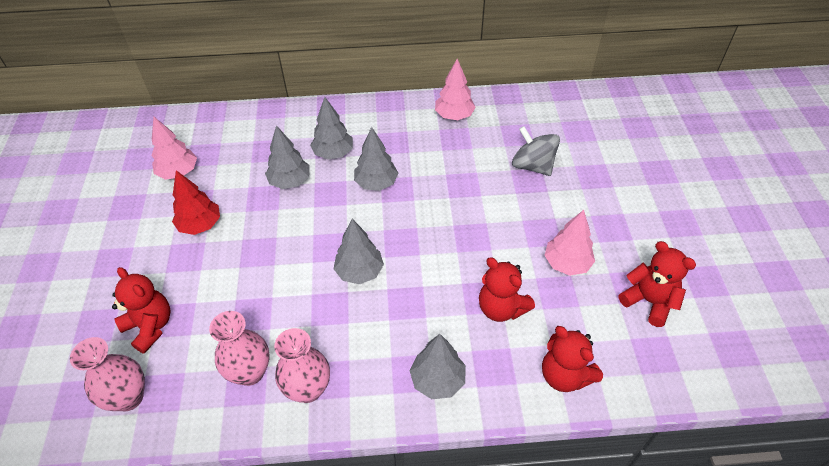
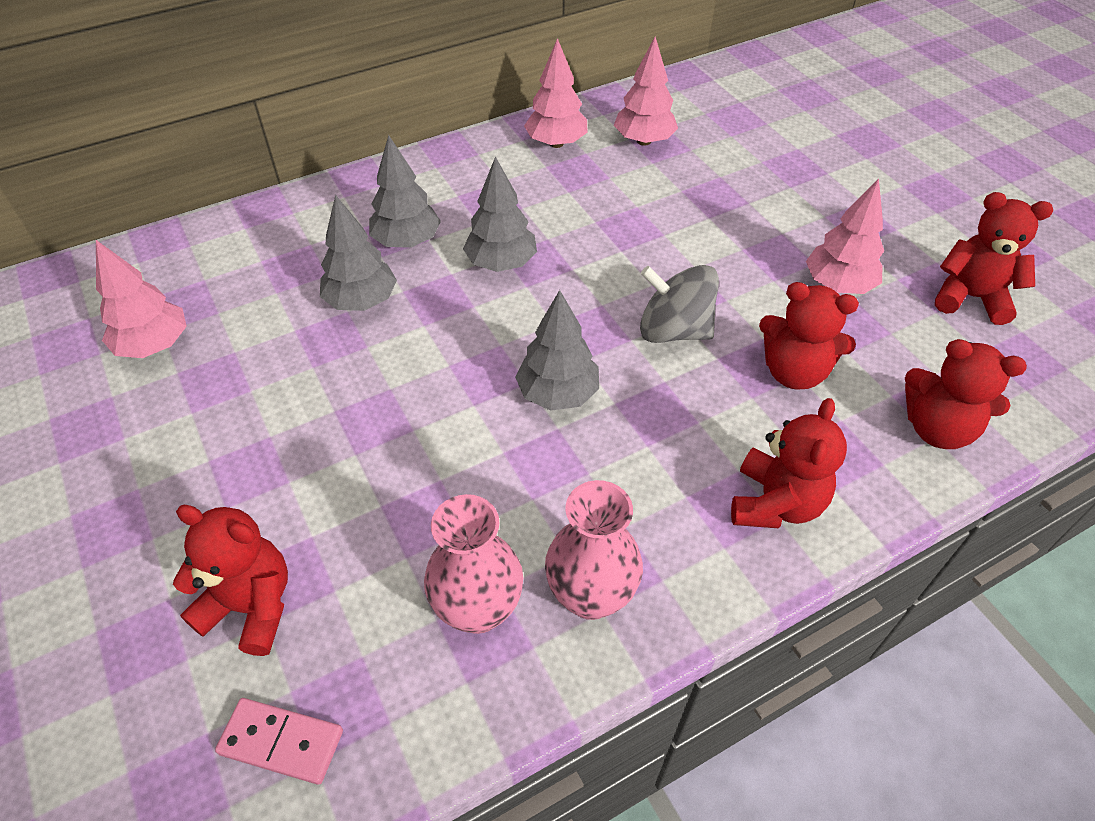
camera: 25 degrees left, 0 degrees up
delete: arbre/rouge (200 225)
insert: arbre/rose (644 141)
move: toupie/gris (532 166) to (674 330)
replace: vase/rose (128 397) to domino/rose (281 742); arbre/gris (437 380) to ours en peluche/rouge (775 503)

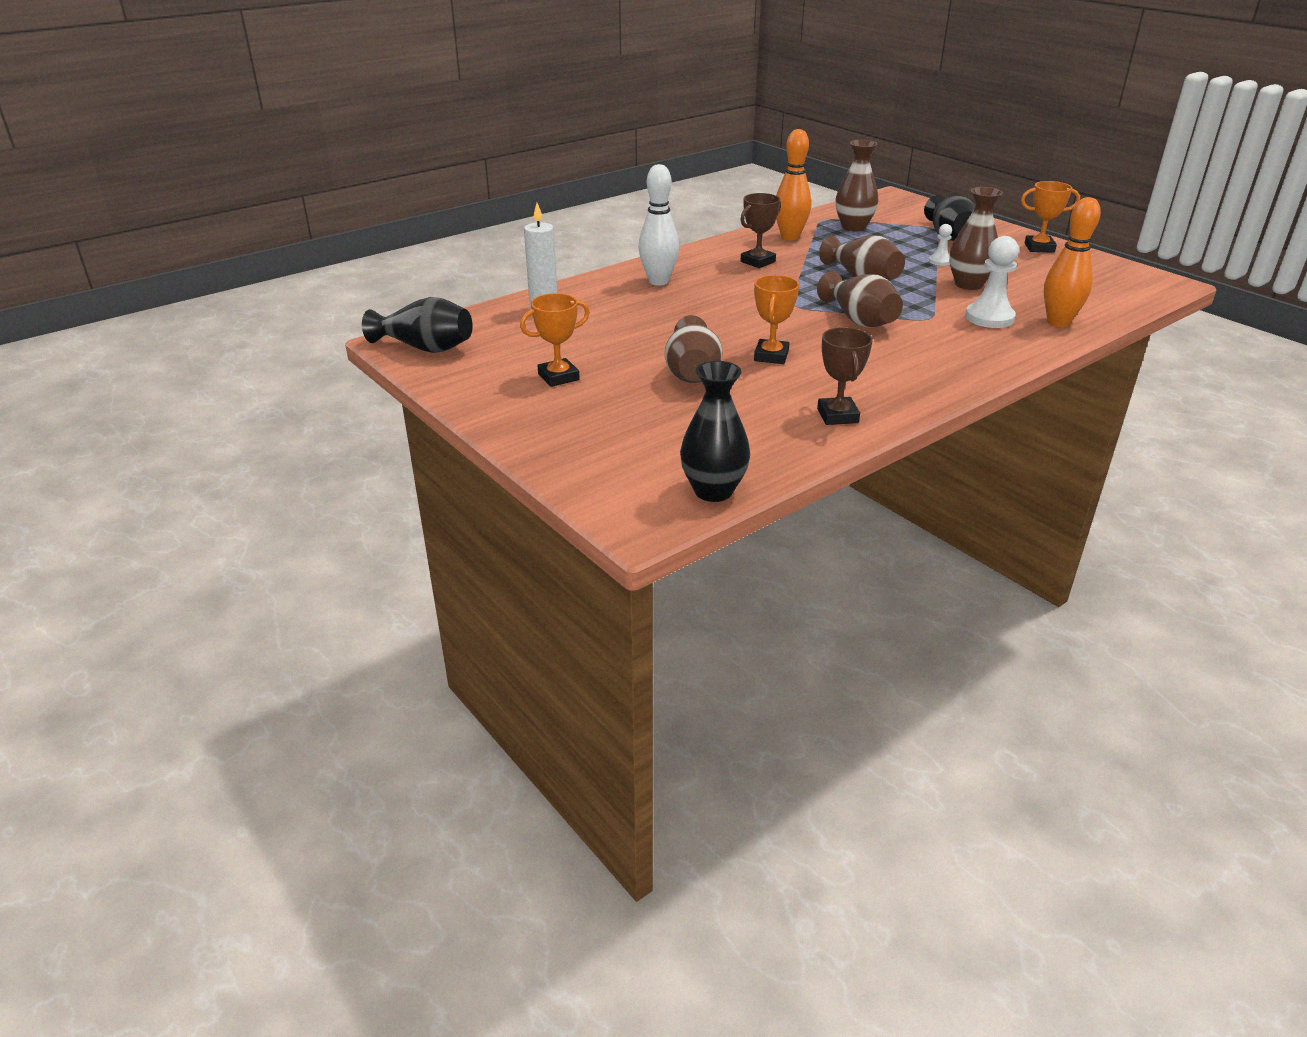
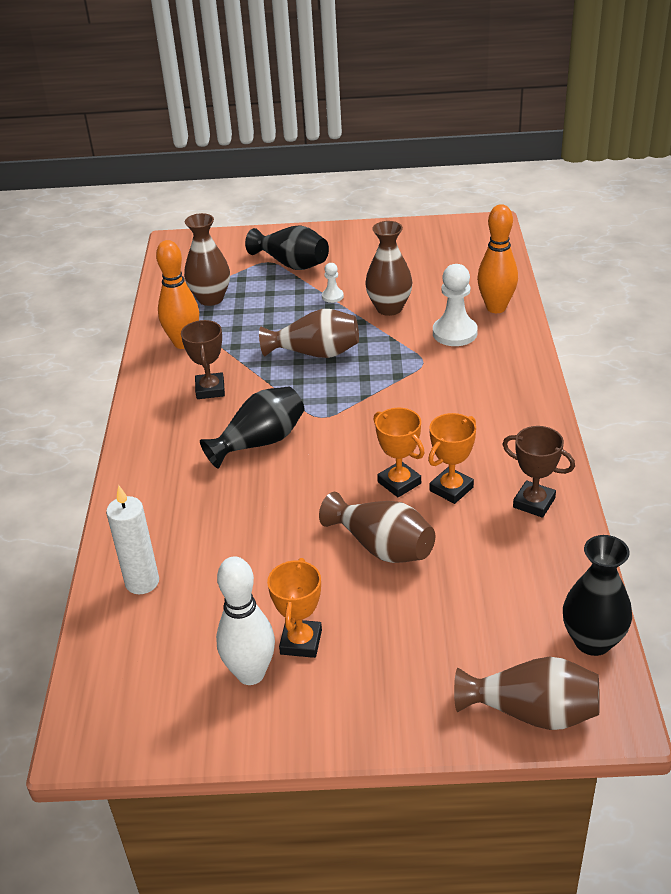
camera: 50 degrees left, 5 degrees up
move: vase/noir (425 348) to (260 442); quille/blanc (658 281) to (251 674); vase/marron (859 320) to (532 712); trophée/orange (1039 248) to (451 489)

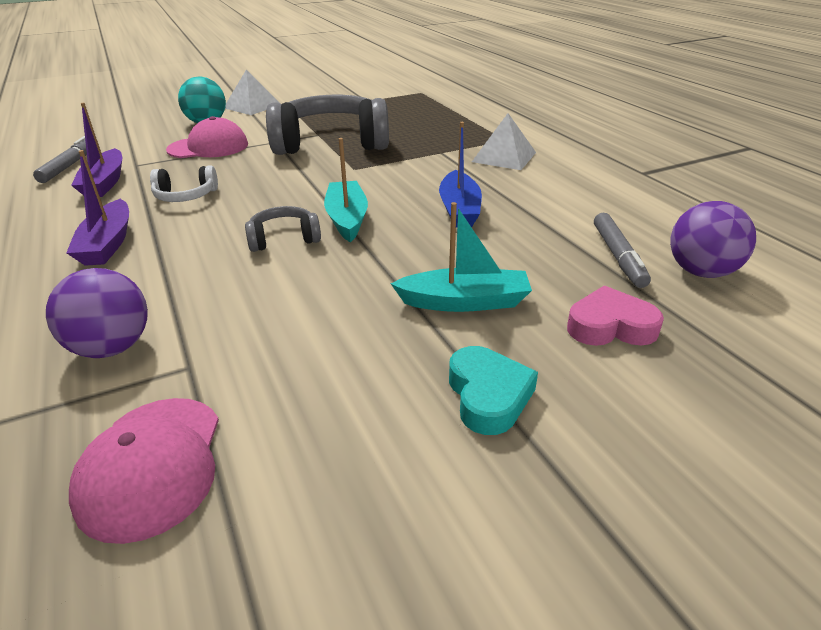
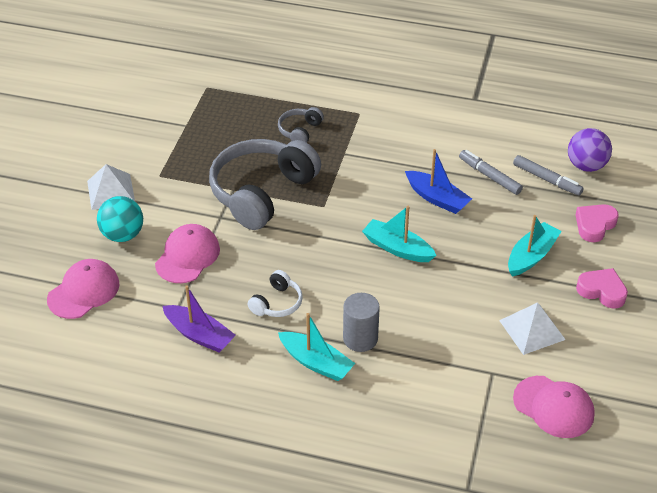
camera: 50 degrees left, 10 degrees up
delete: balle/violet (112 347)
insert: casquette/rose (83 291); cylindre/gris (360 338)
move: feutre/gris (69 166) to (489 176); casque audio/gris (284 239) to (300 131); pyramide/blanc (504 157) to (532 330)
recolor: bateau/violet (108 244) to bateau/turquoise (316 362); cœur/turquoise (488 395) to cœur/rose (602 291)

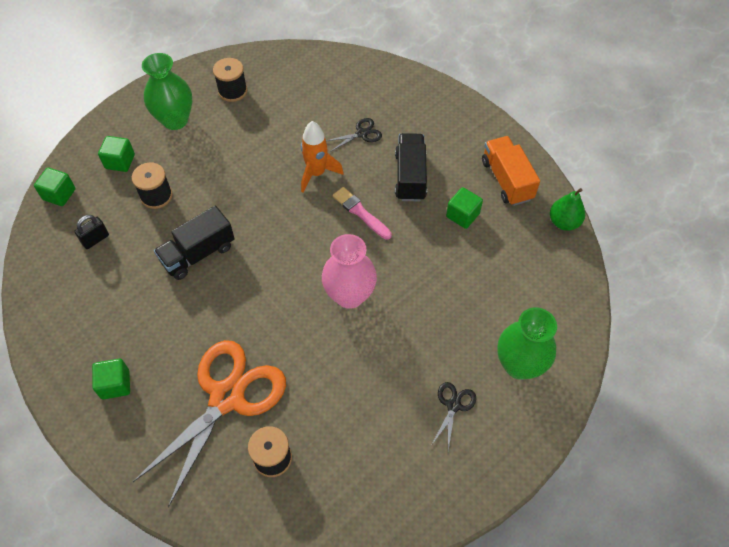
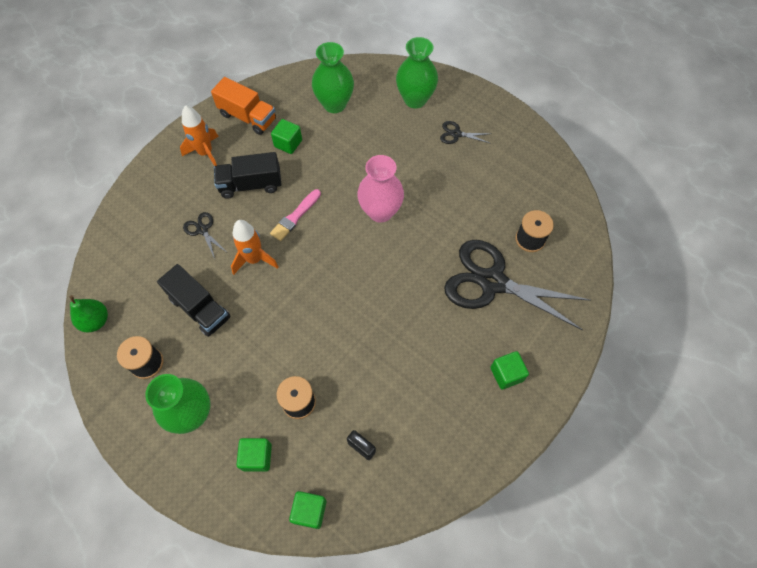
camera: 100 degrees left, 5 degrees up
insert: fusée/orange (205 153); vase/vert (334 104)
move: camion/noir (198 254) to (200 308); poire/vert (563 222) to (96 321)
recolor: ciseaux/orange (227 397) to ciseaux/noir (492 282)
rotate: camion/orange (506 180) = (248 117) 120 degrees counterclockwise

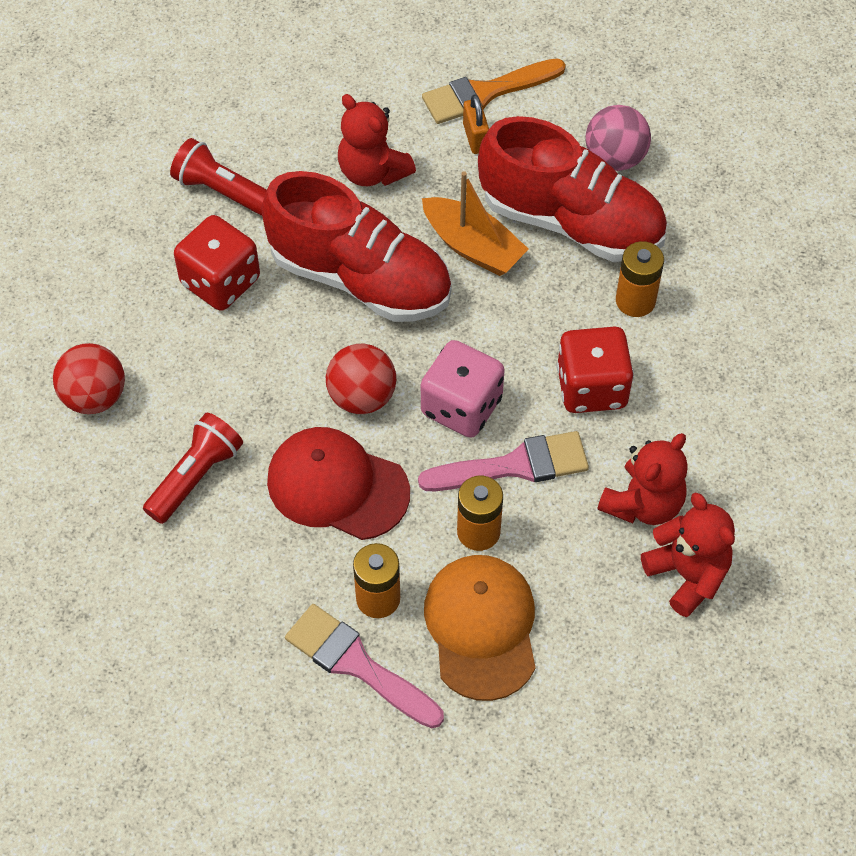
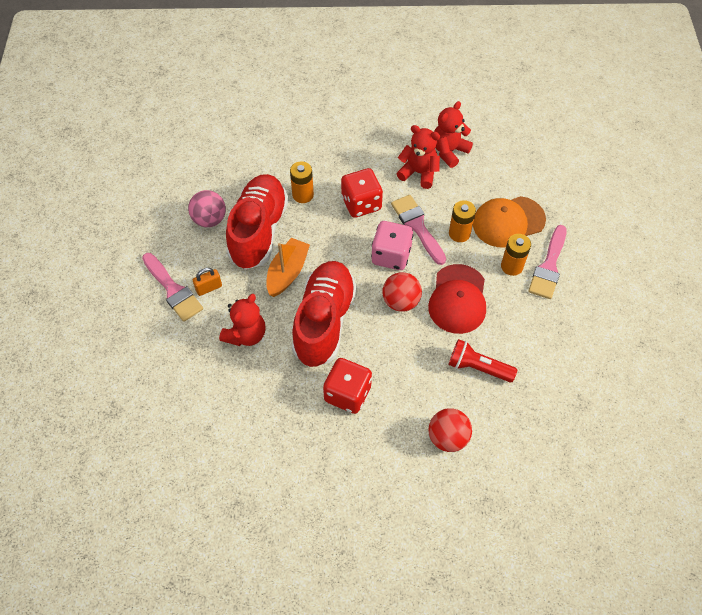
camera: 105 degrees left, 0 degrees up
delete: lampe de poche/rouge (222 191)
recolor: pinceau/orange (486 92) to pinceau/rose (173 290)

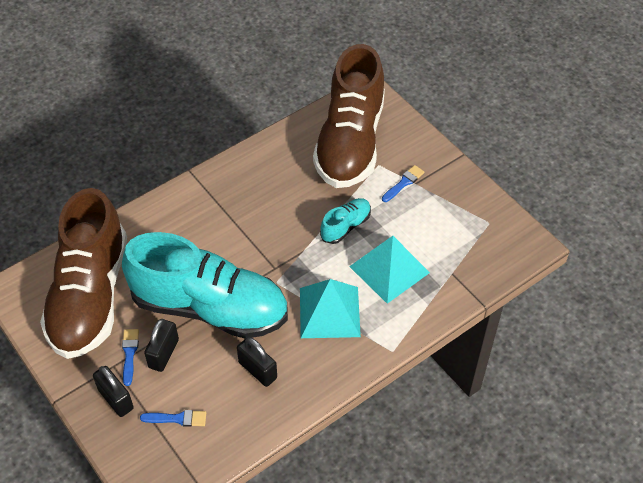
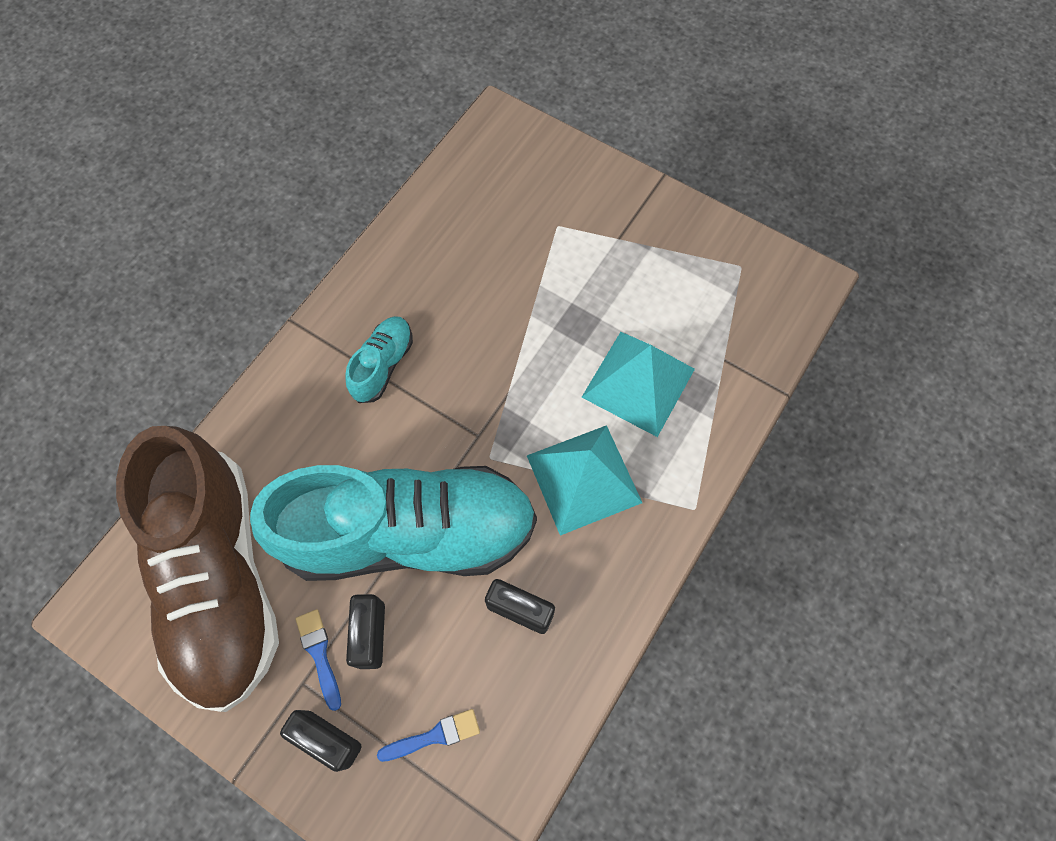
camera: 20 degrees left, 15 degrees up
delete: chaussure/marron (350 142); pinceau/bleu (403 183)
move: chaussure/turquoise (345 226) to (383 365)

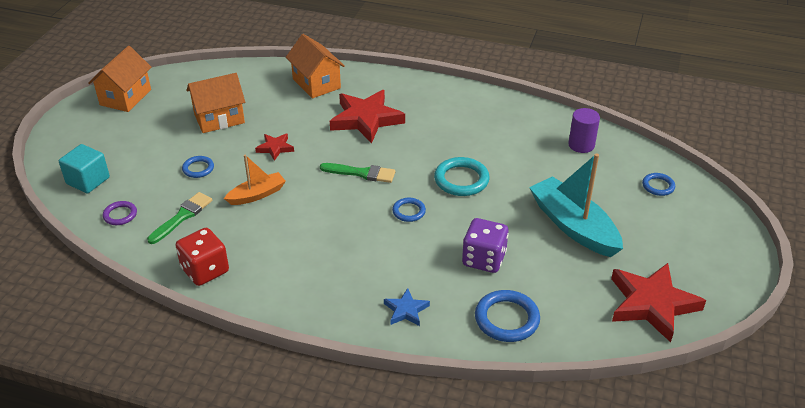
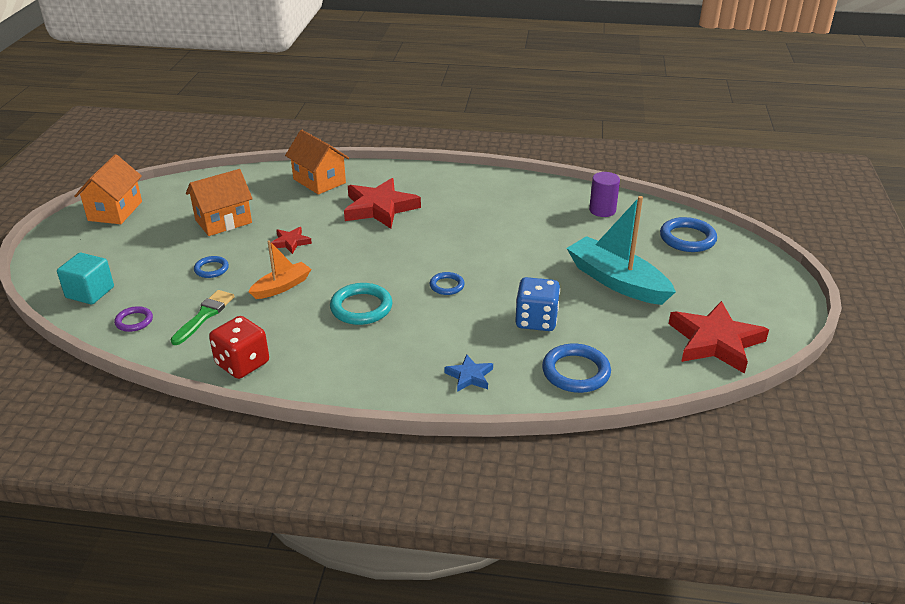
camera: 10 degrees left, 5 degrees down
delete: pinceau/vert (361 173)
move: anneau/turquoise (461 180) to (361 307)
recolor: dé/violet (484 259) to dé/bleu (536 320)
resize: anneau/bleu (658 186) = (687 238) x1.72

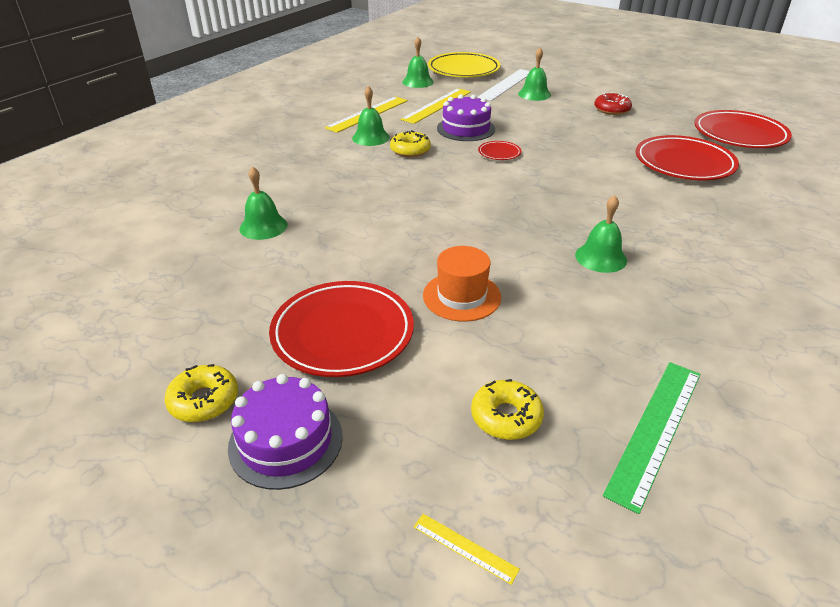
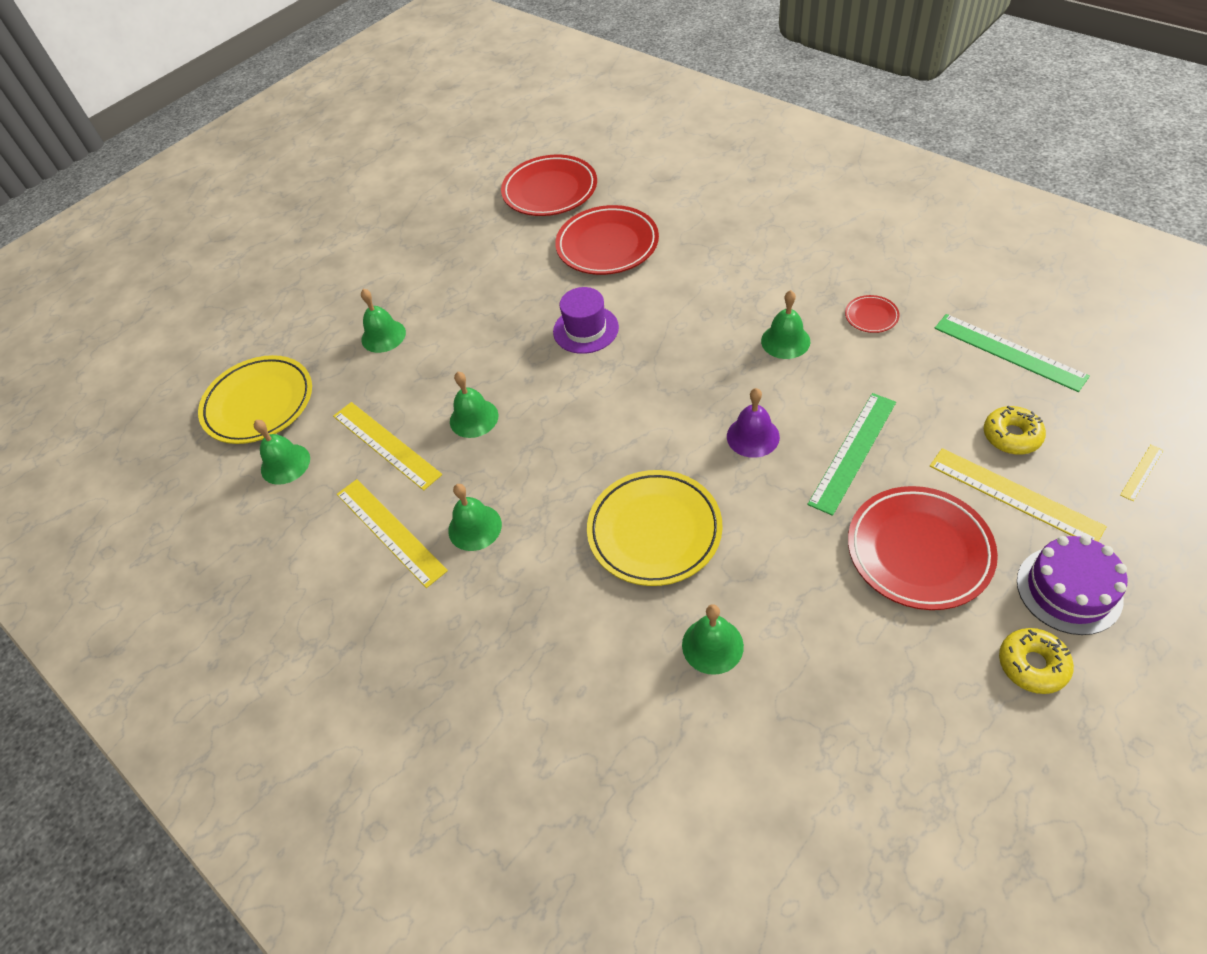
camera: 75 degrees left, 15 degrees up
delete: beignet/jaune (410 150); règle/blanc (506 84); beignet/rouge (611 109)
insert: chapeau/violet (586 329); assiette/jaune (654 531); cloche/violet (753 436); règle/jaune (1014 496)
move: assiette/rouge (499 153) to (871 316)
replace: chapeau/orange (461 296) to règle/vert (853 452); gâteau/violet (466 128) to cloche/vert (474 418)

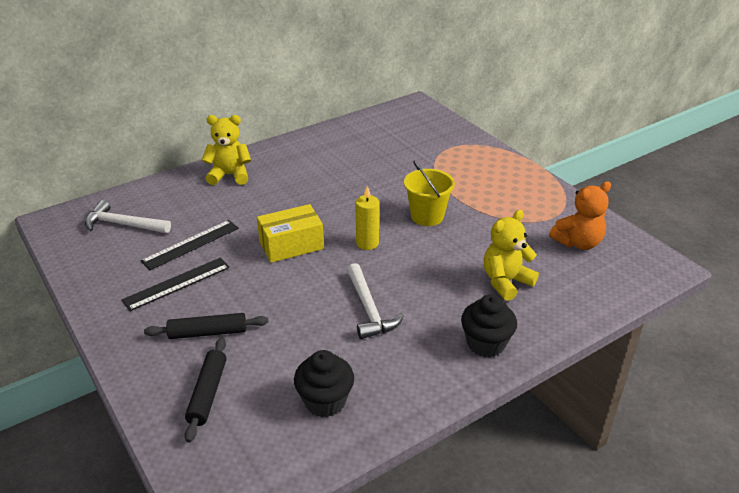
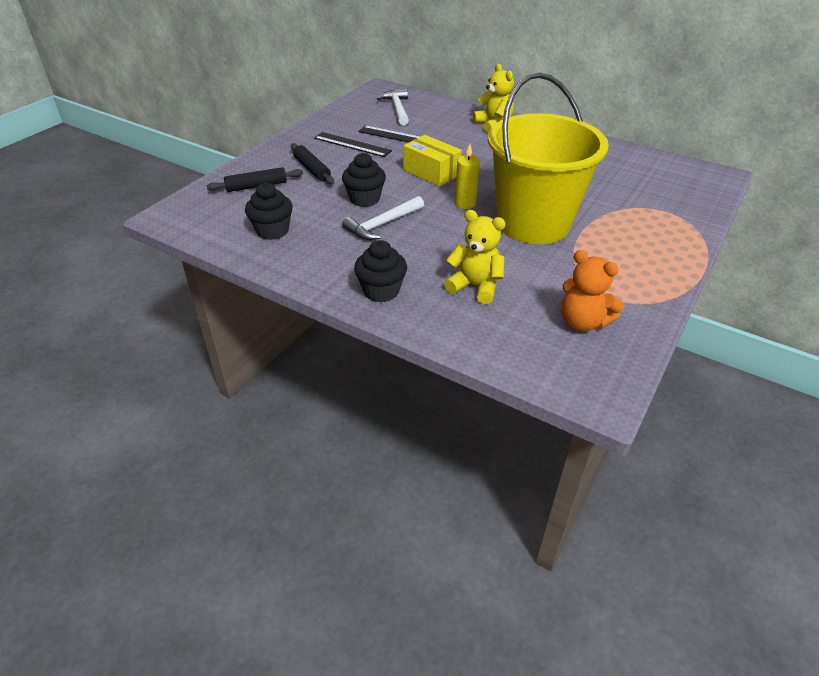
camera: 65 degrees right, 5 degrees up
insert: muffin/noir (364 199)
resize: seau/jaune (427 216) = (533 223) x2.16

